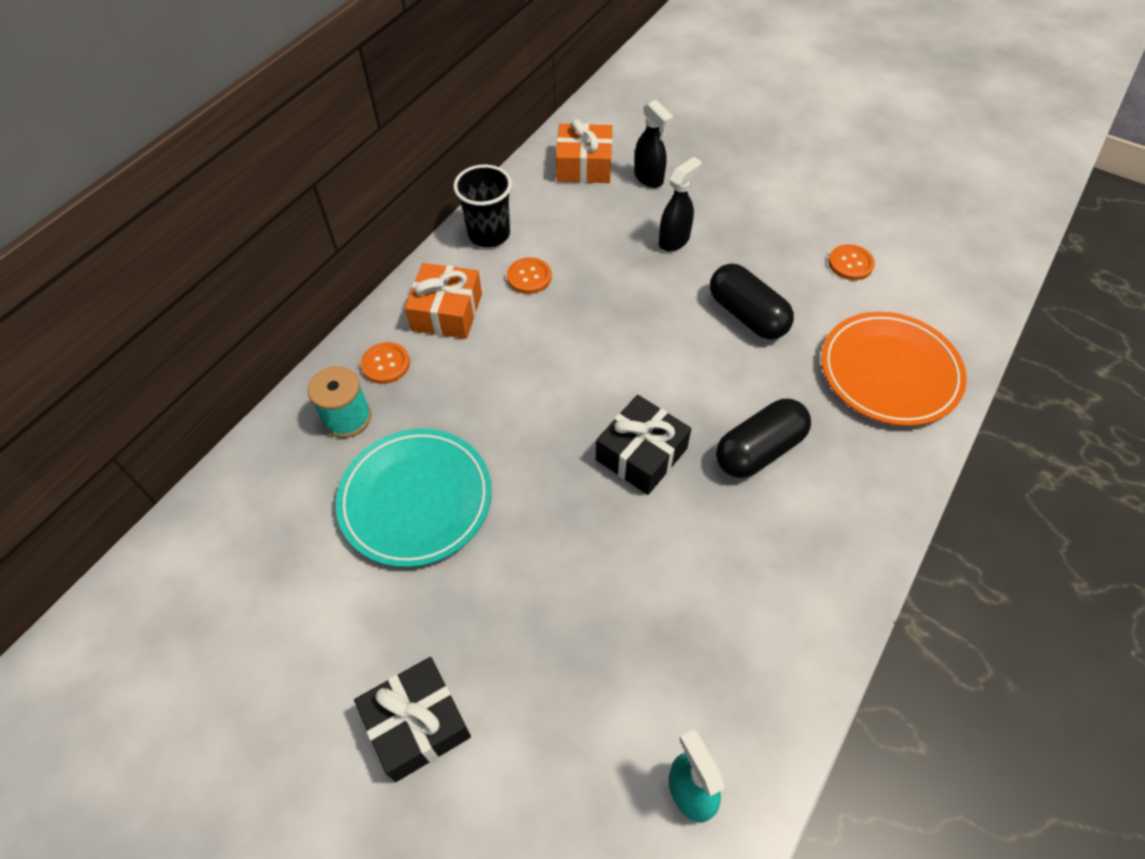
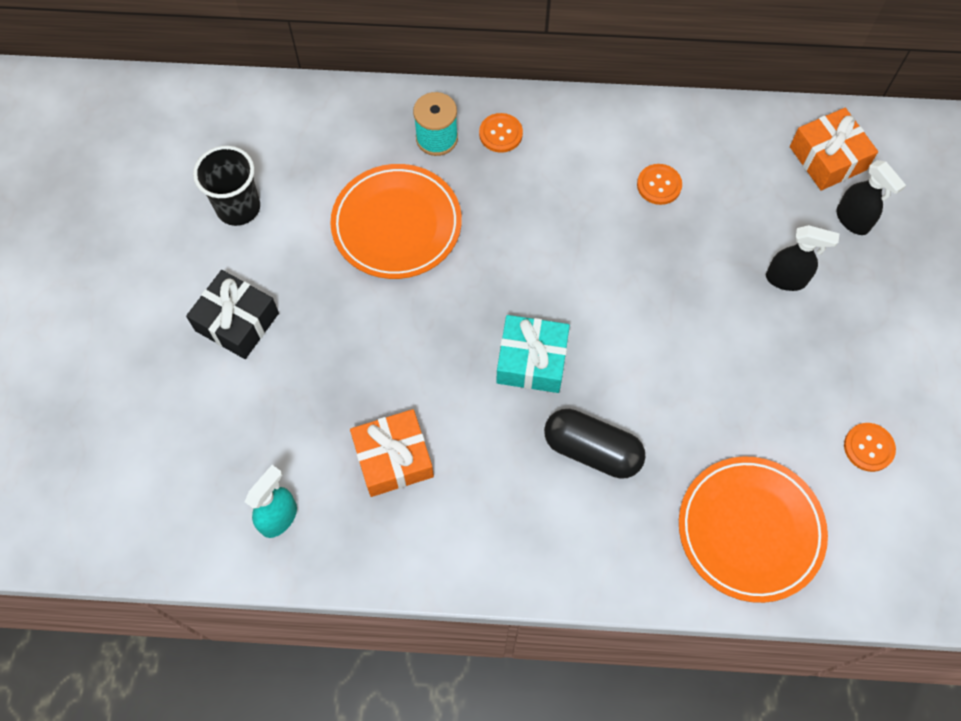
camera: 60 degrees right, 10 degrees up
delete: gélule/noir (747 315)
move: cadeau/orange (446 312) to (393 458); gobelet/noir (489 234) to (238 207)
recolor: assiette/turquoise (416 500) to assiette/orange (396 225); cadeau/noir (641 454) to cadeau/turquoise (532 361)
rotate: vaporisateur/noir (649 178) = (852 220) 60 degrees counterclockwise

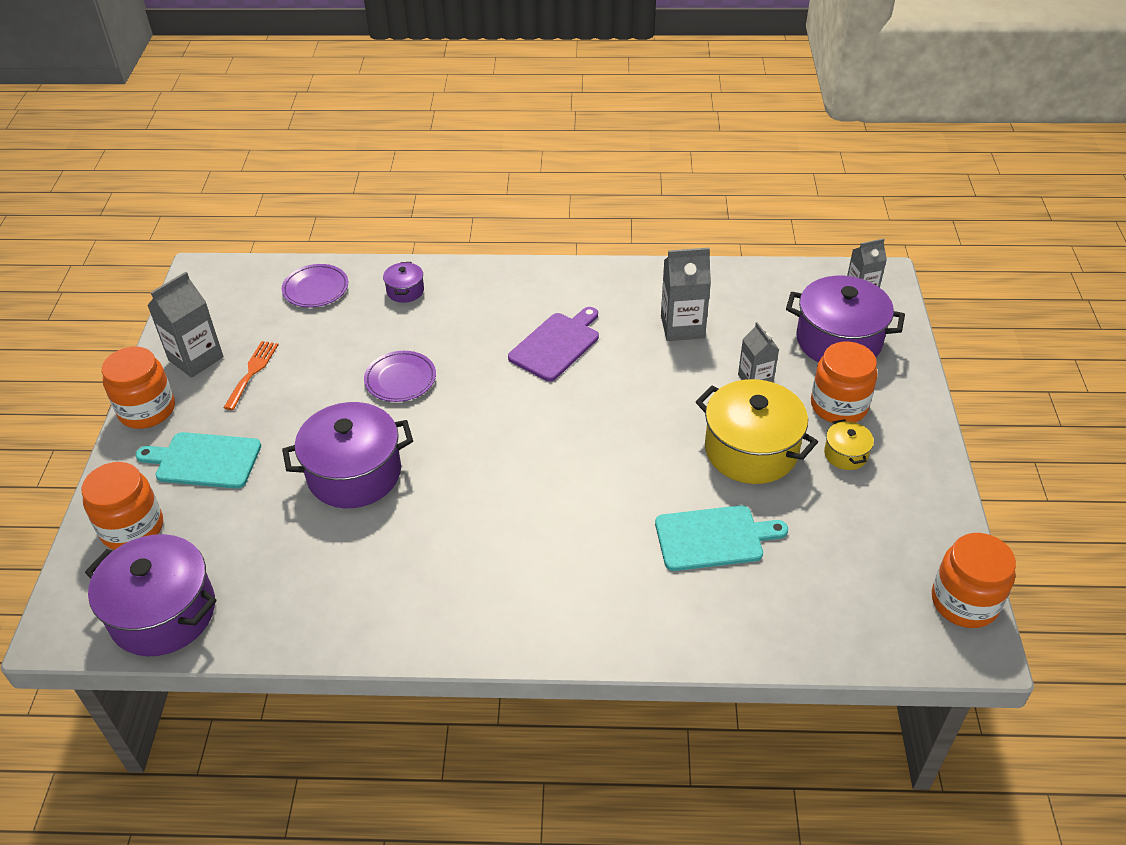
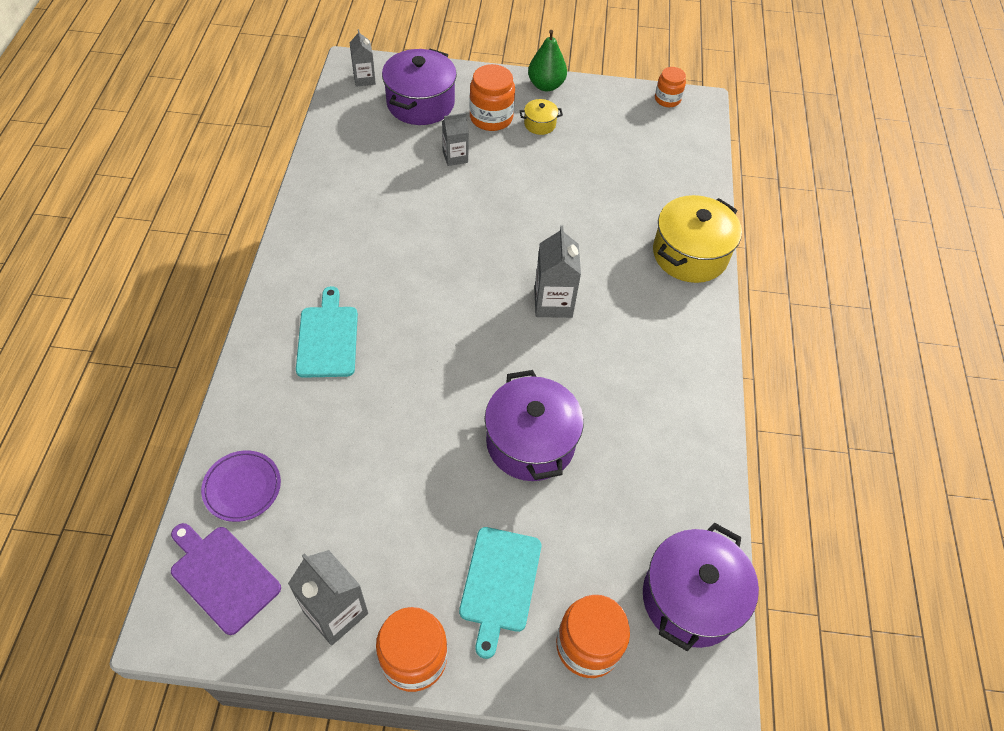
camera: 90 degrees left, 10 degrees up
delete: fourchette/orange (252 372); assiette/violet (400 379); marmite/violet (405 291)
insert: poire/vert (546 85)
move: planche à découper/violet (556 345) to (222 576); planche à découper/turquoise (713 538) to (328 338); brique de lait/gris (682 327) to (553 302); marmite/jaune (751 450) to (690 254)
resize: bocal/orange (964 602) = (667 99) x0.63

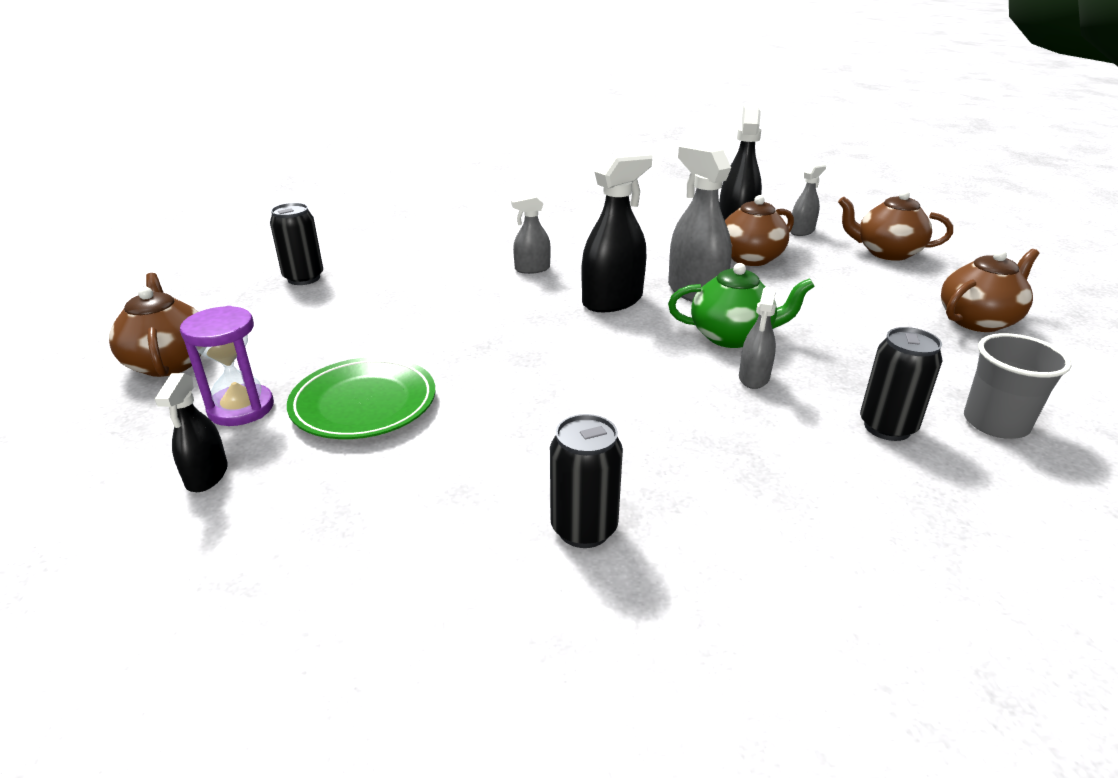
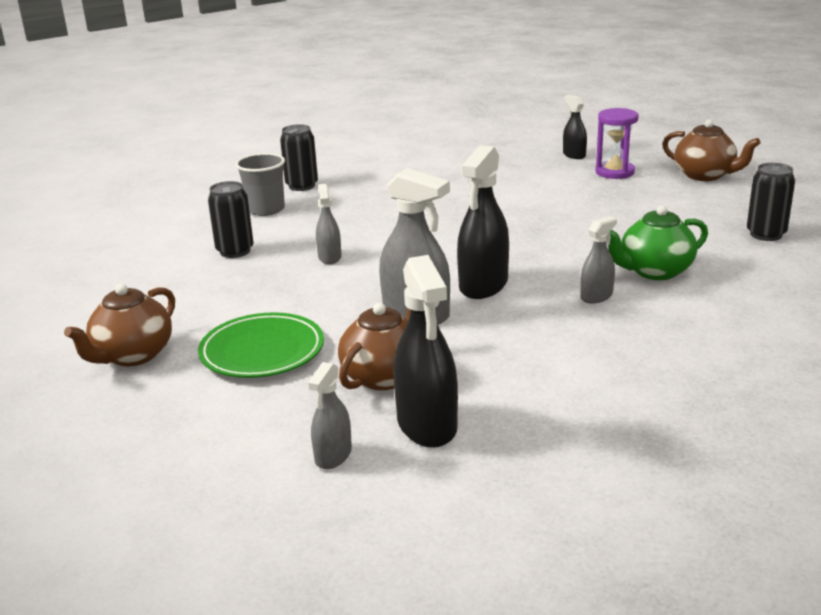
camera: 155 degrees right, 5 degrees down
delete: théière/marron (886 253)
move: assiette/vert (364 403) to (262 351); canette/noir (584 529) to (302 186); théière/vert (732 336) to (654 271); gobelet/gris (995 423) to (266 209)

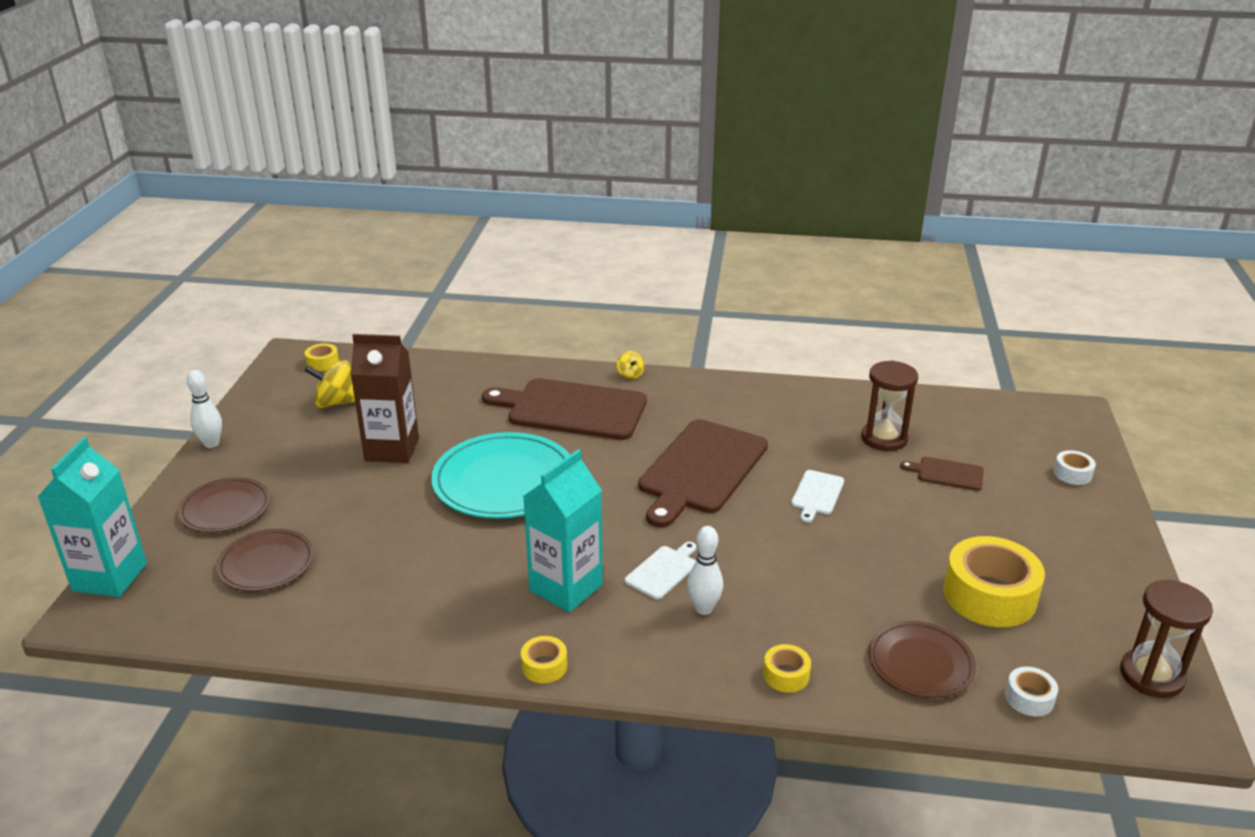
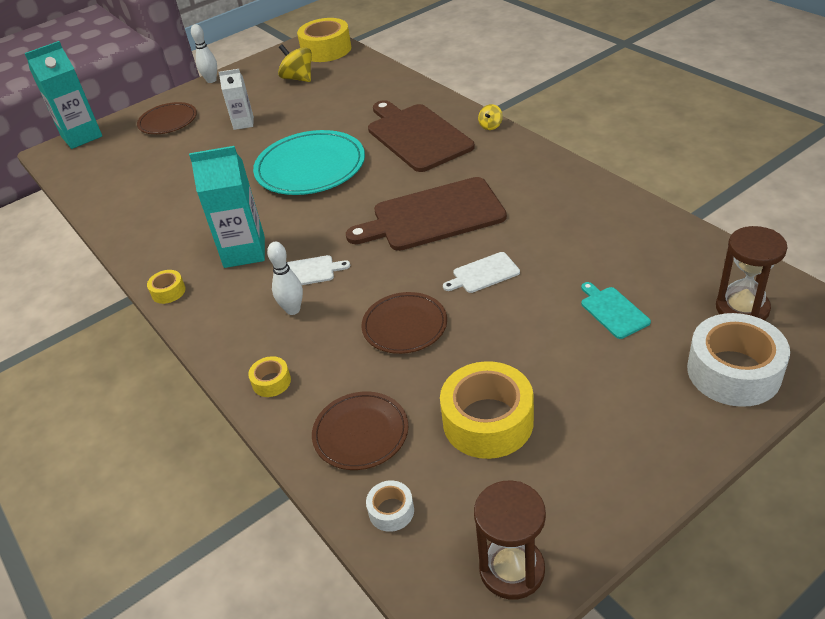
camera: 50 degrees right, 10 degrees up
delete: brique de lait/marron (392 449)
insert: brique de lait/blanc (243 123)
move: assiette/marron (266 563) to (404 325); sablier/marron (884 438) to (742 308)
recolor: planche à découper/marron (947 473) to planche à découper/turquoise (613 311)
resize: ruban adhésif/jaune (322 363) = (326 50) x2.14; ruban adhésif/blanc (1072 474) = (733 372) x2.14

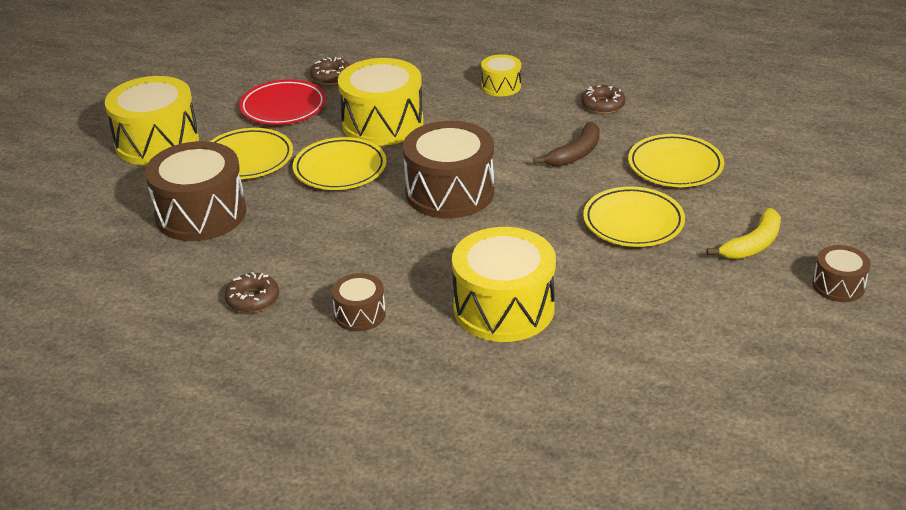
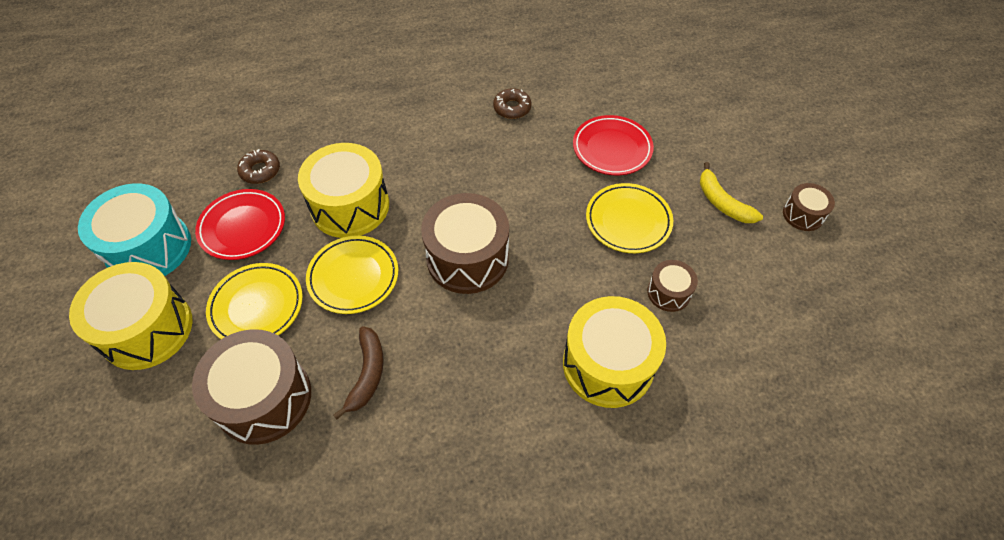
camera: 35 degrees left, 20 degrees up
delete: beignet/marron (253 299); tambour/jaune (501 86)
insert: tambour/turquoise (149 248)
move: tambour/marron (360 314) to (668 292); banane/marron (575 153) to (367 374)
recolor: assiette/jaune (675 166) to assiette/rouge (612 148)
rotate: banane/jaune (753 244) = (722 202) 135 degrees clockwise

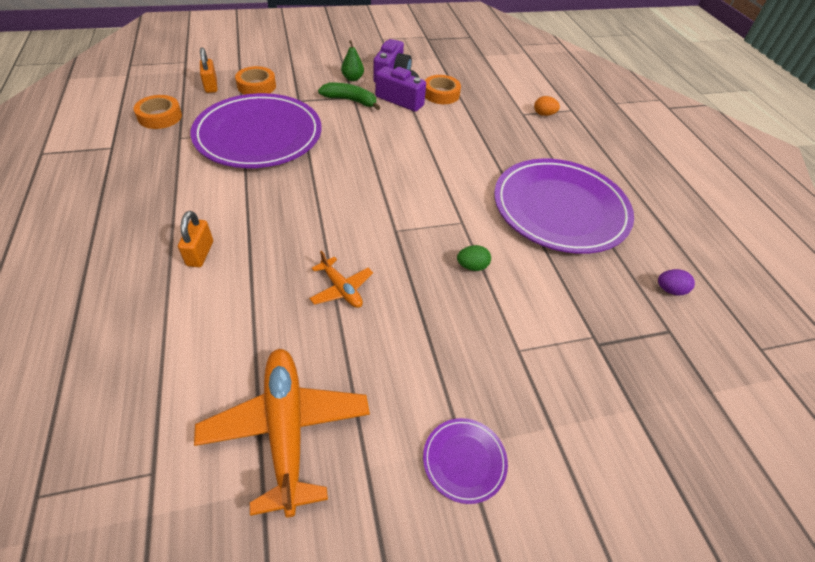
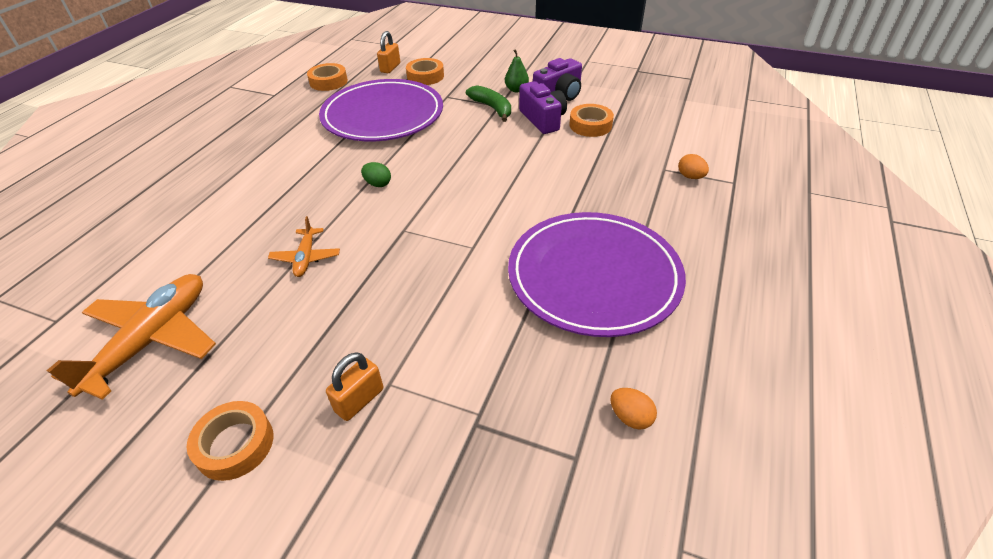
camera: 40 degrees right, 5 degrees down
move: cadenas/orange (200 253) to (359 400); œuf/vert (472 266) to (378 184)
replace: assiette/violet (464 460) to ruban adhésif/orange (235 444)
recolor: œuf/violet (669 290) to œuf/orange (630 417)

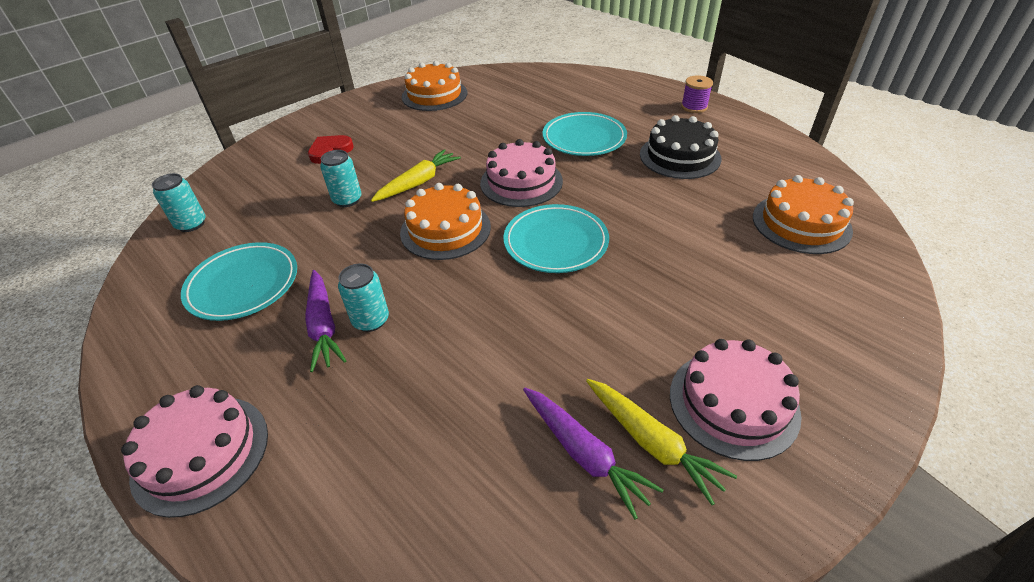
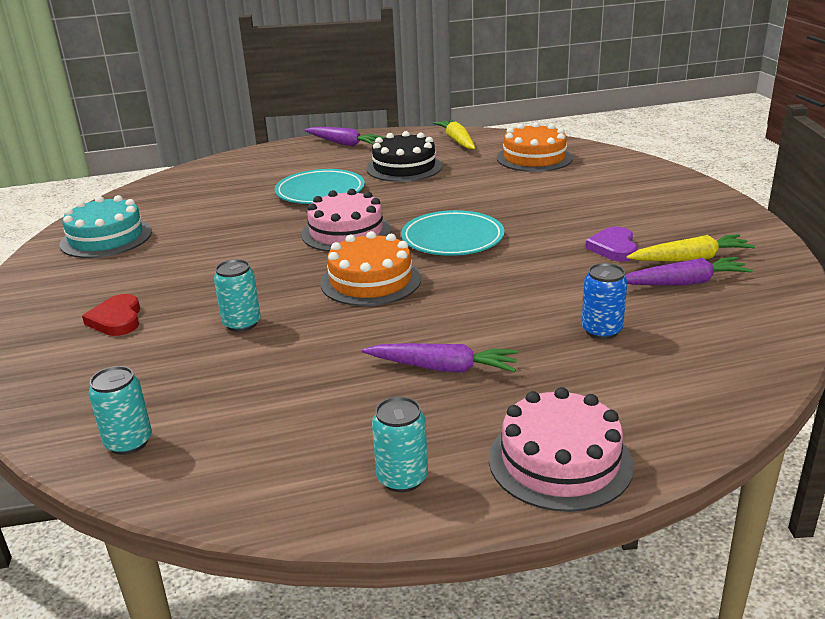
camera: 60 degrees left, 15 degrees down
delete: assiette/turquoise (243 284); gâteau/rose (733 403)
insert: canette/bleu (601 330); cœur/violet (614 248)
move: canette/turquoise (371 320) to (402 478); carotte/jaune (418 182) to (457 141)
replace: bobine/violet (694 107) to carotte/violet (344 143)
recolor: gâteau/orange (434 95) to gâteau/turquoise (106 238)

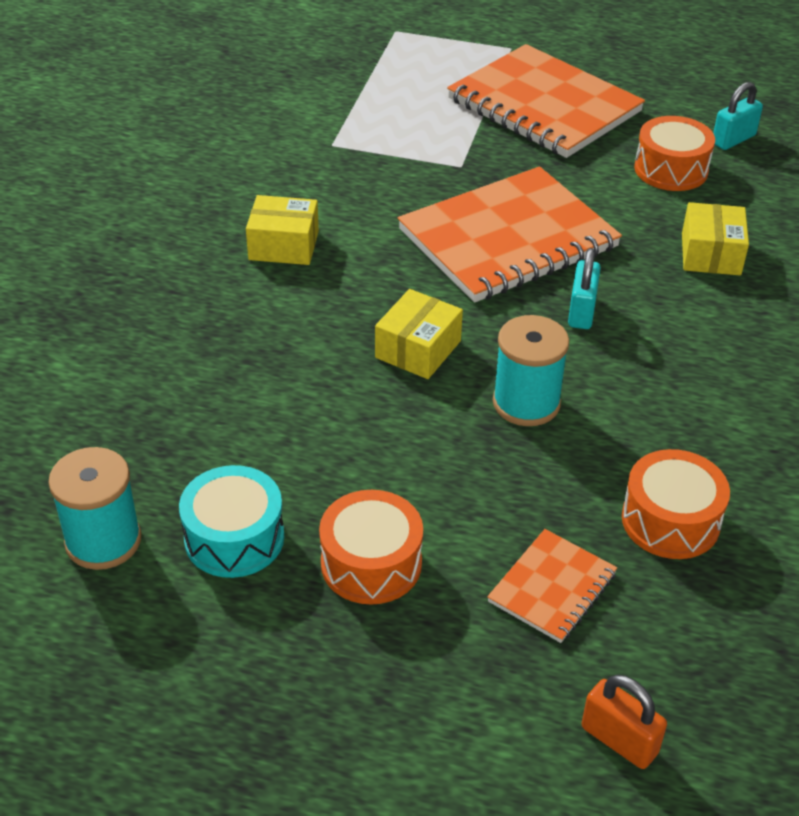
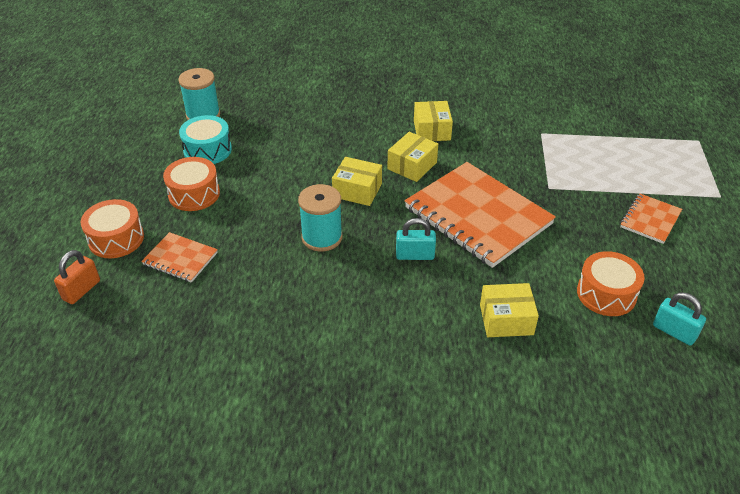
camera: 80 degrees right, 0 degrees up
insert: boîte/jaune (412 166)
move: tambour/orange (670 521) to (116 239)
resize: carnet/orange (544 106) = (650 220) x0.47

